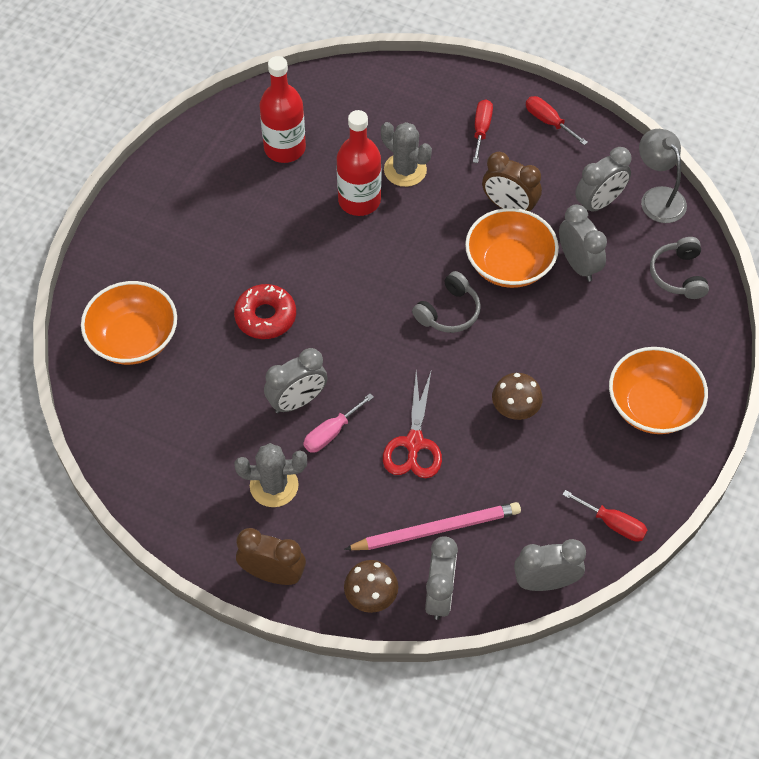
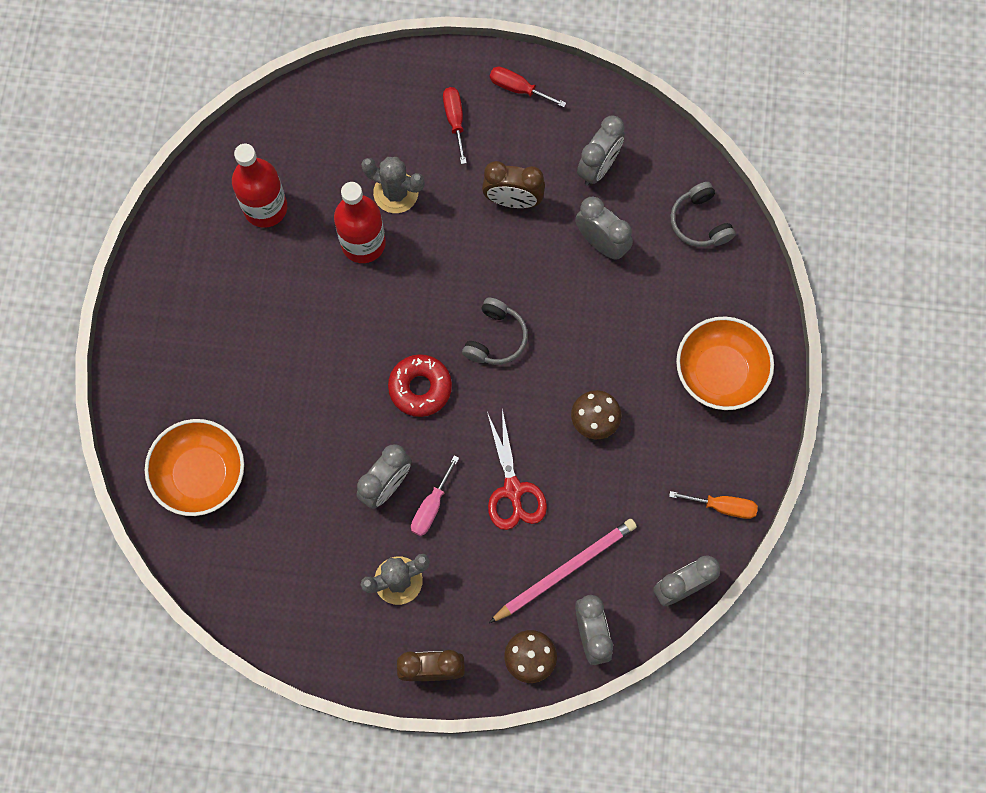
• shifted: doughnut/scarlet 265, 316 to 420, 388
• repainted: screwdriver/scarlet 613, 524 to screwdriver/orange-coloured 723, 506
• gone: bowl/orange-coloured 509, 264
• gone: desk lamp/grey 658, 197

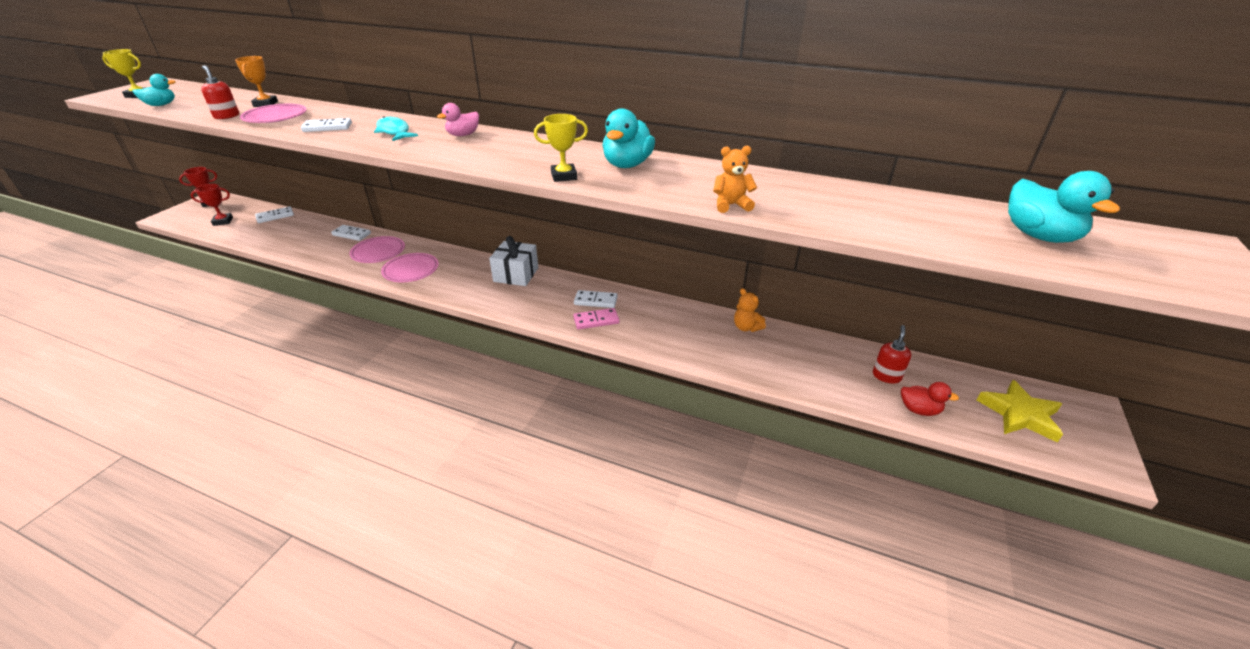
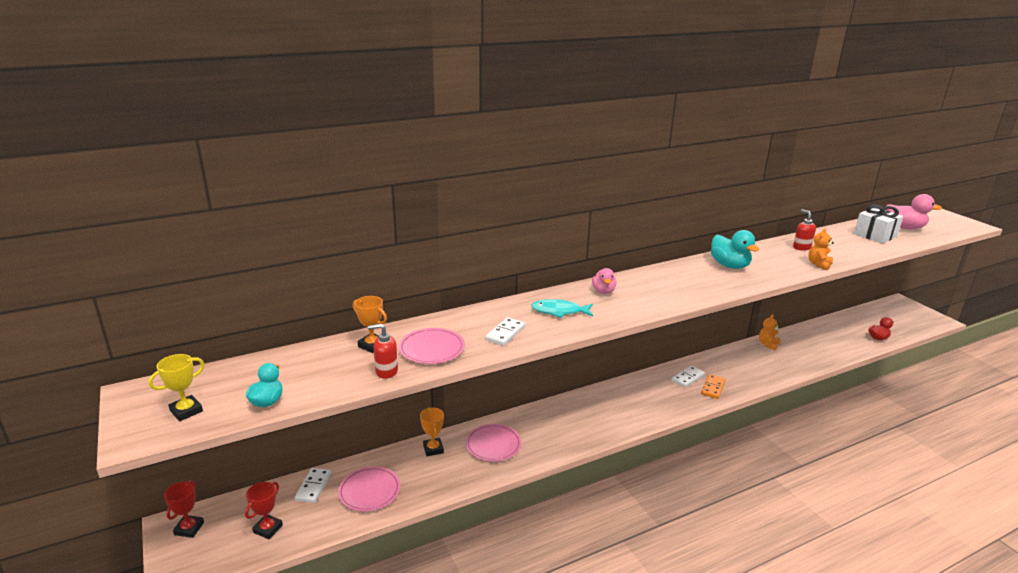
• shifted: flat dish/rosy 411, 270 to 369, 491
• swapped: domino piece/snow-white 351, 234 to prize cup/orange-coloured 433, 449
• repainted: domino piece/rosy 596, 320 to domino piece/orange-coloured 713, 388
• rotated: teddy/orange-coloured 746, 327 = 768, 344 120 degrees clockwise
• shifted: pump bottle/scarlet 886, 376 to 801, 247
• shifted: present/snow-white 516, 274 to 875, 235
• repainted: toy duck/teal 1039, 236 to toy duck/rosy 904, 228
• gone: prize cup/bright yellow 564, 176
• gone: star/bright yellow 1020, 414

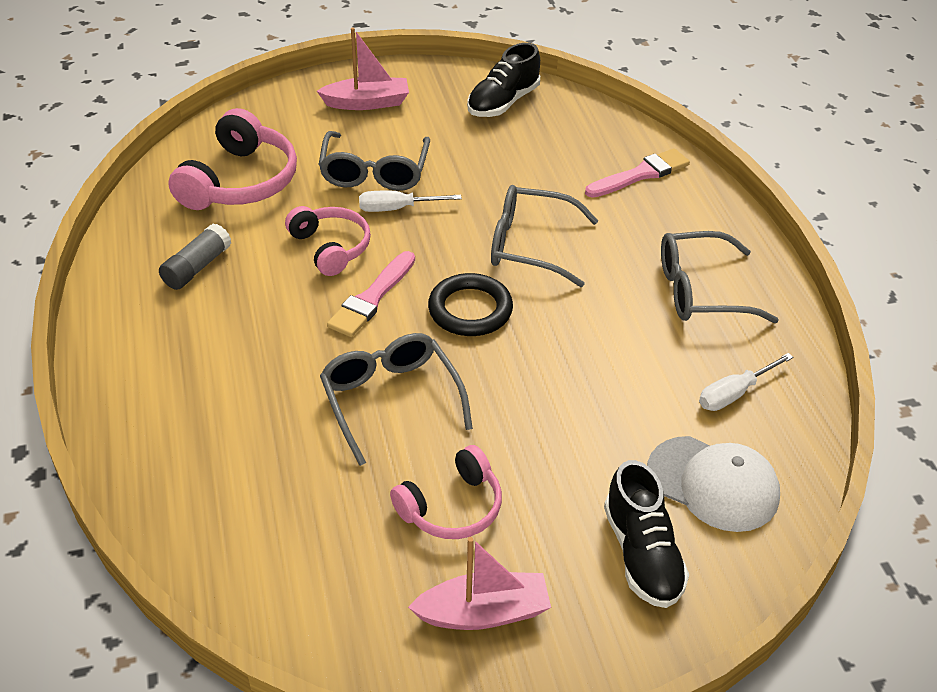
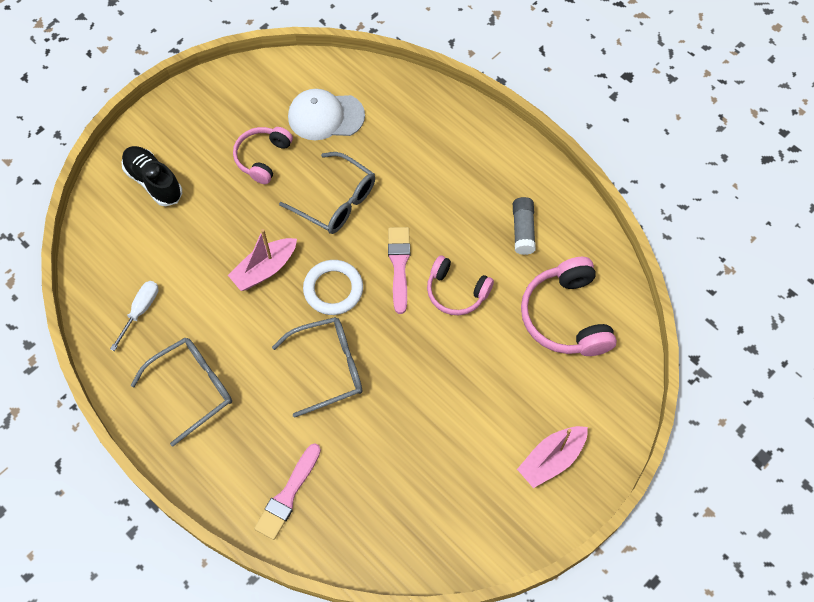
• shifted: toy boat/rosy 483, 613 to 264, 269
• shifted: baseball cap/snow-white 713, 484 to 325, 116
• repainted: torus/black 470, 310 to torus/snow-white 333, 289
• gone: eyeglasses/grey 374, 172
• gone: screwdriver/snow-white 397, 209
• gone: sneaker/black 503, 102

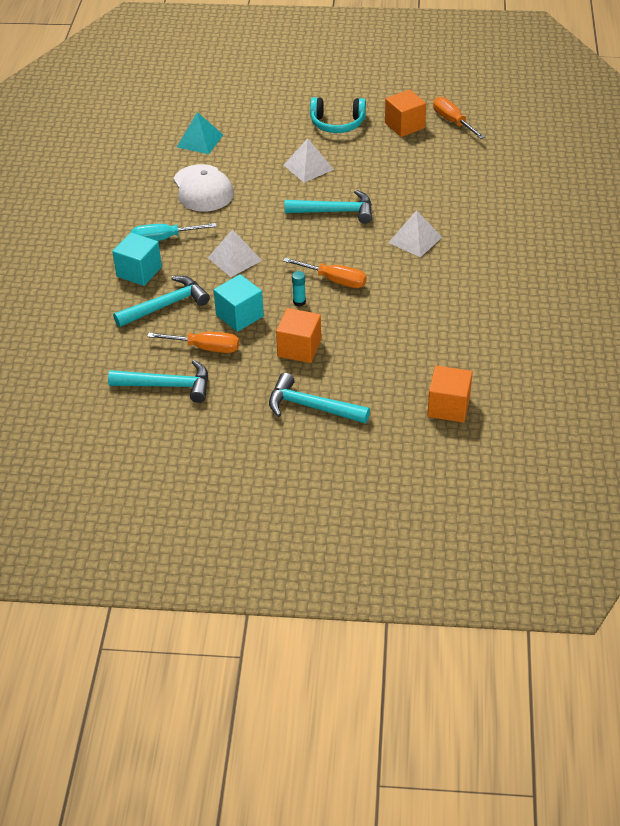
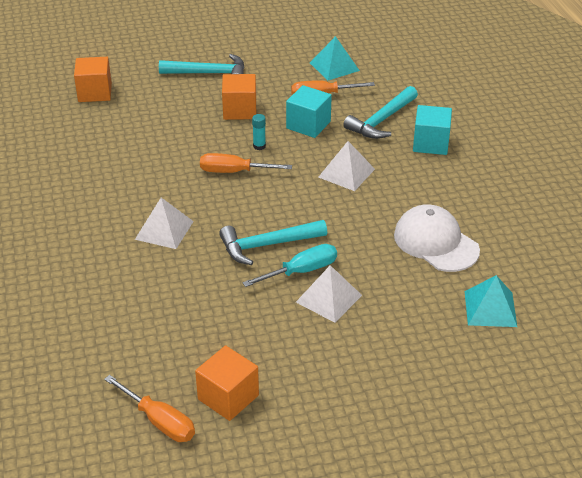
• shifted: screwdriver/teal 164, 239 to 301, 271
• swapped: claw hammer/teal 167, 385 to pyramid shape/teal 334, 66
• gone: headset/teal 337, 123

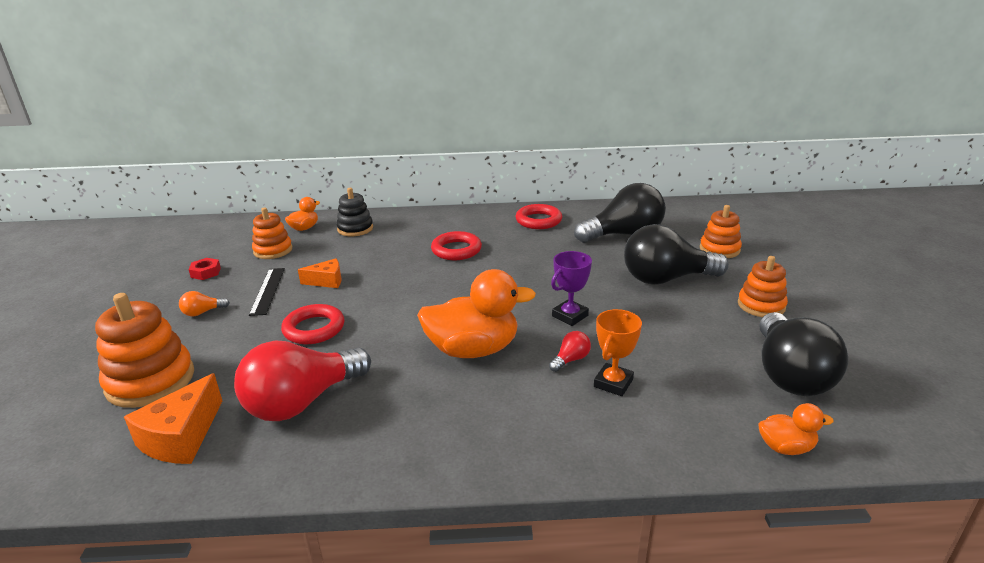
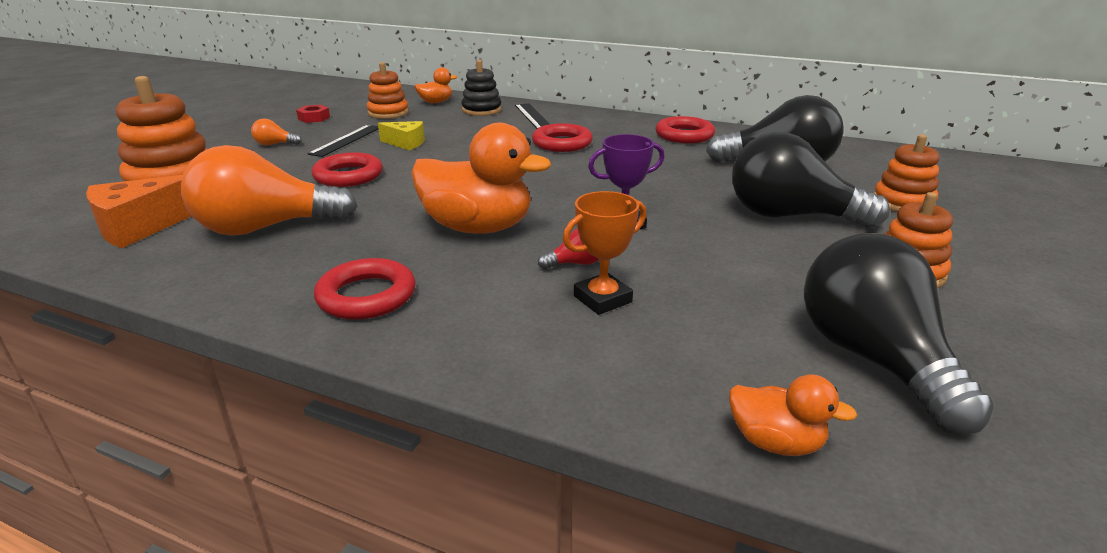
• repainted: lightbulb/scarlet 302, 402 to lightbulb/orange-coloured 266, 228
• new: torus/scarlet 367, 296
• repainted: cheese/orange-coloured 327, 281 to cheese/bright yellow 406, 143
• new: ruler/black 533, 116
• rotated: lightbulb/black 789, 375 = 873, 359 135 degrees clockwise

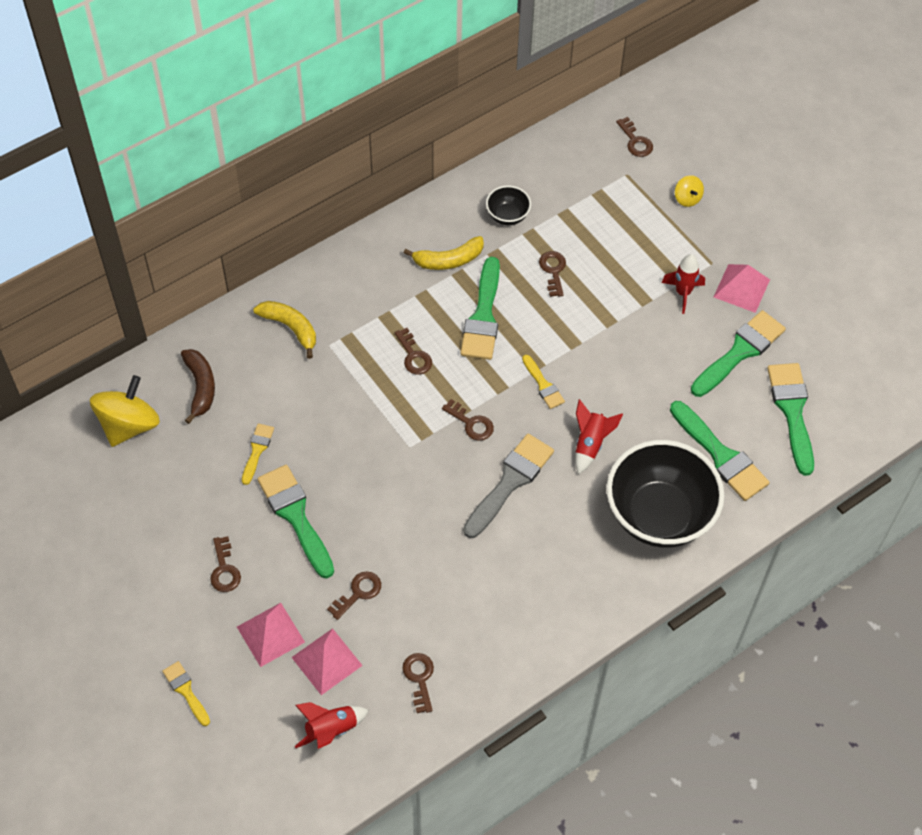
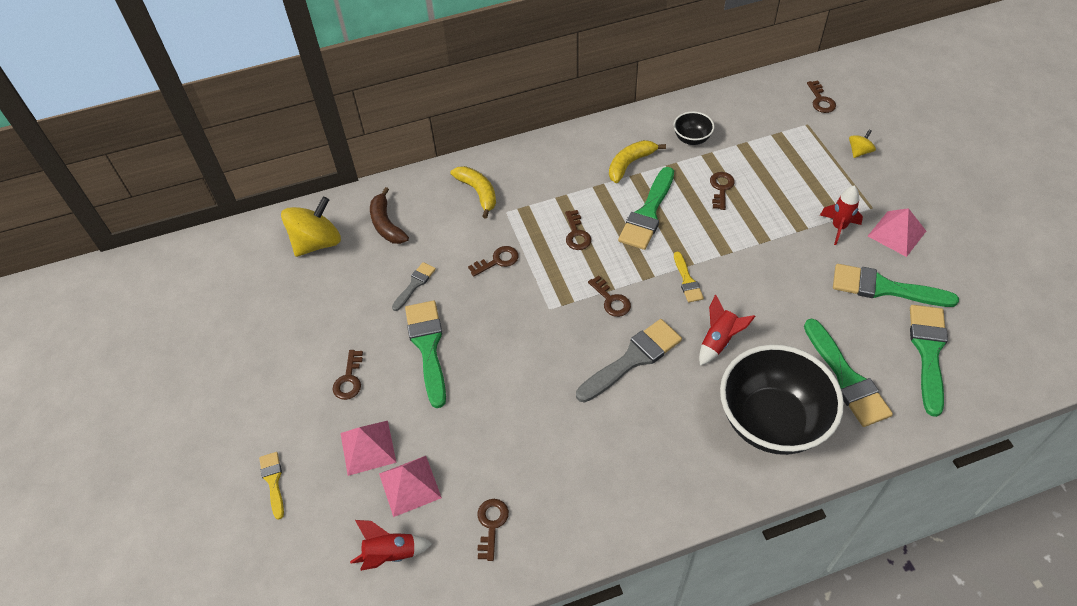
• rotated: banana/russet 200, 387 = 386, 224 150 degrees clockwise
• repainted: paint brush/bright yellow 257, 450 to paint brush/grey 415, 284
• shifted: latchkey/russet 358, 593 to 497, 261
• rotated: banana/bright yellow 448, 260 = 630, 164 135 degrees clockwise
• rotated: paint brush/green 740, 352 = 884, 288 135 degrees counterclockwise
• rotated: whirligig/bright yellow 687, 198 = 859, 152 135 degrees counterclockwise

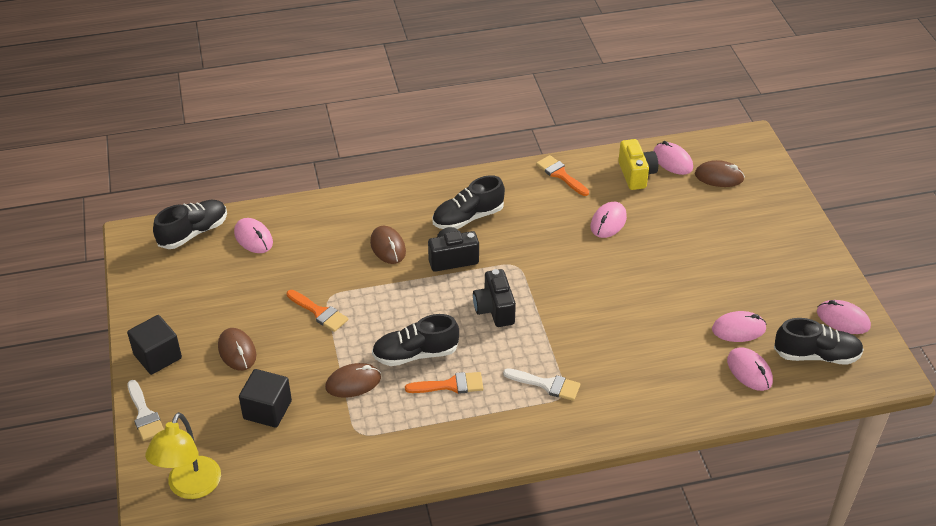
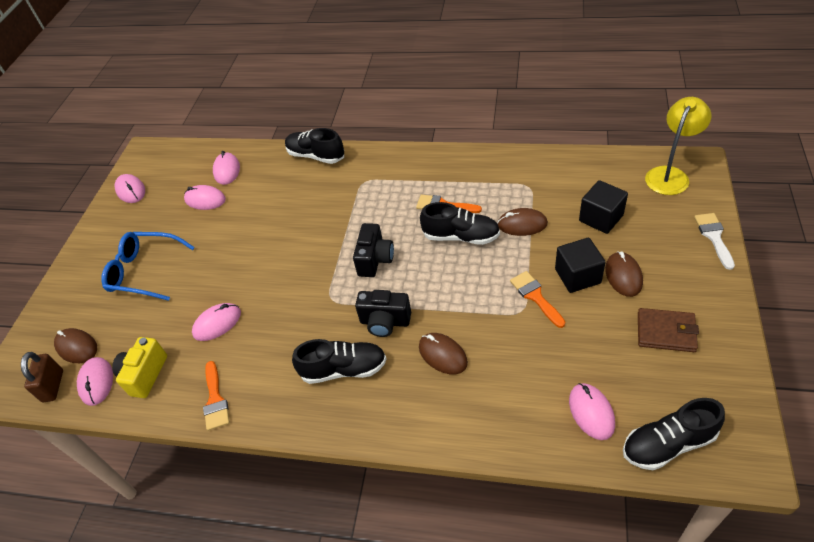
• new: lock/russet 53, 386
• new: eyeglasses/blue 144, 271
• shifted: sneaker/black 816, 355 to 316, 156
• rotated: PC mouse/russet 388, 247 = 442, 355 45 degrees counterclockwise
• shifted: block/black 157, 356 to 577, 276
• new: wallet/russet 666, 332
• gone: paint brush/snow-white 547, 385

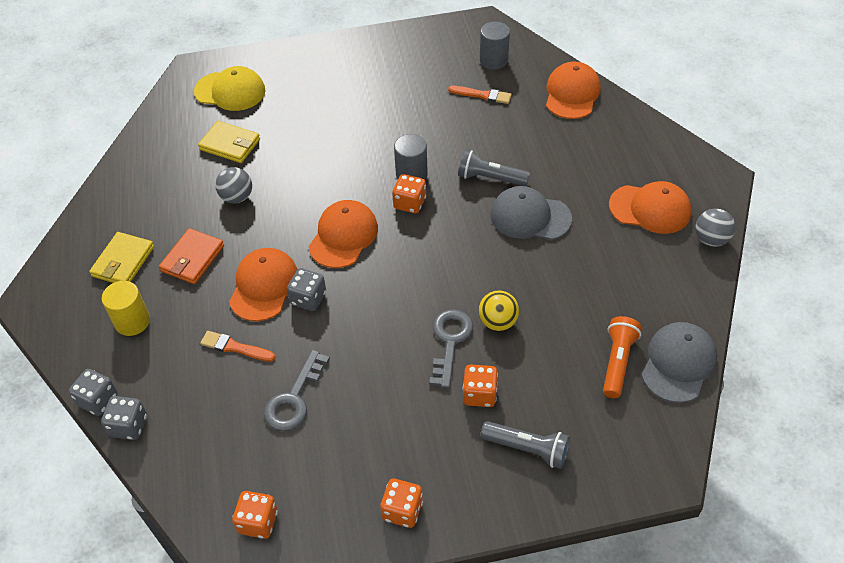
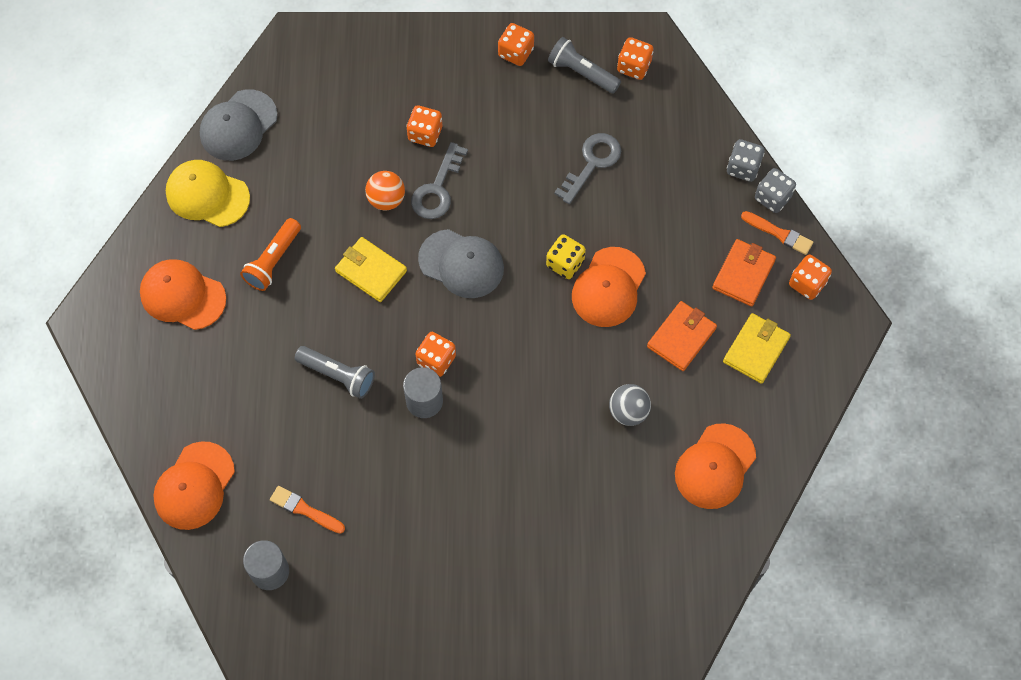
• shifted: baseball cap/bright yellow 230, 91 to 207, 195
• shifted: pocket torch/orange-coloured 617, 362 to 273, 261
• shifted: wallet/bright yellow 230, 144 to 371, 271
• repainted: play ball/bright yellow 498, 322 to play ball/orange-coloured 386, 199
• shifted: baseball cap/grey 530, 217 to 461, 264
• repainted: dice/grey 308, 298 to dice/bright yellow 565, 263
• shifted: pocket torch/grey 527, 449 to 582, 73
• shifted: baseball cap/orange-coloured 343, 236 to 715, 466
• swapped: cylinder shape/bright yellow 132, 321 to wallet/orange-coloured 743, 274
• shifted: paint brush/orange-coloured 235, 347 to 779, 234
• new: dice/orange-coloured 807, 283
• gone: play ball/grey 711, 239

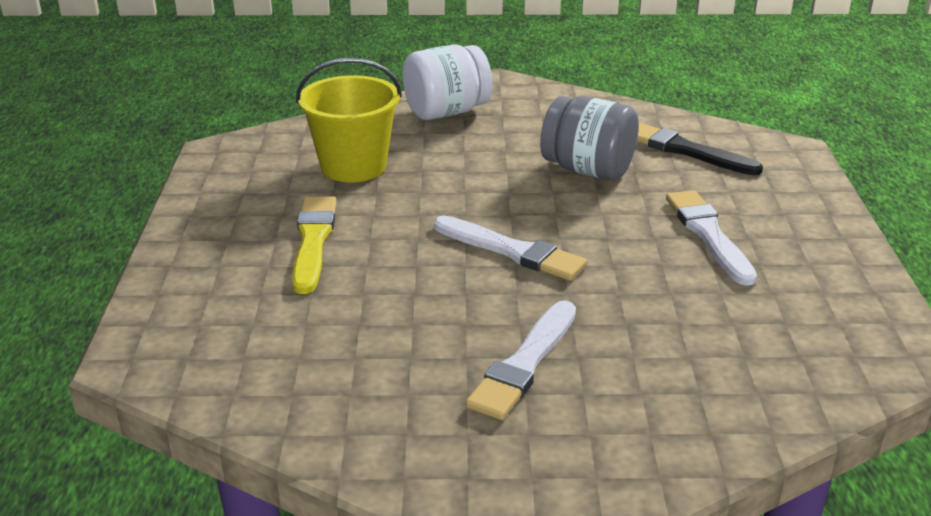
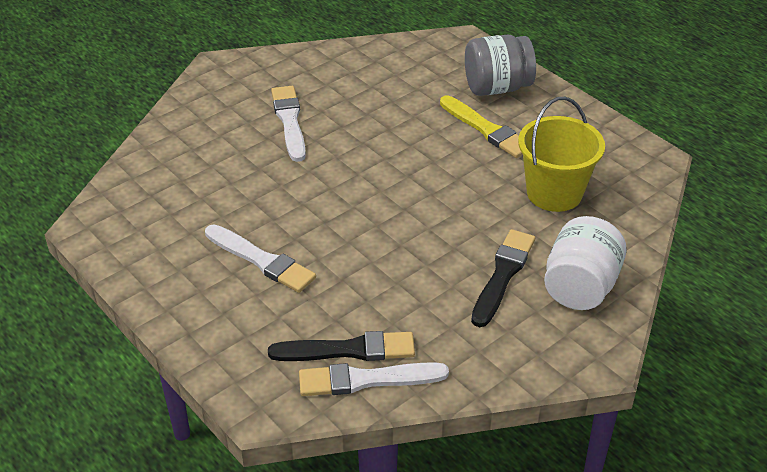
• shifted: paint brush/snow-white 512, 251 to 367, 380
• shifted: jar/grey 588, 170 to 497, 88
• new: paint brush/black 502, 275

